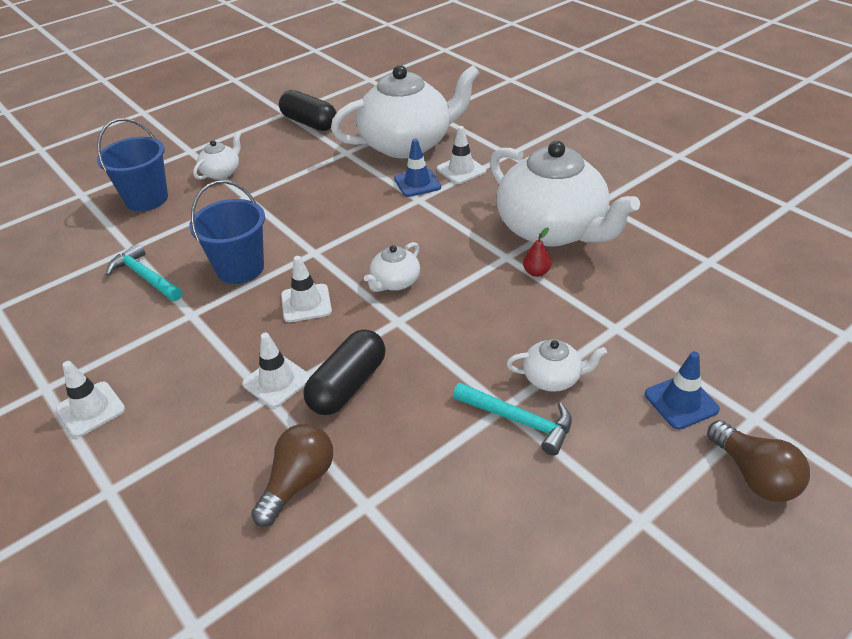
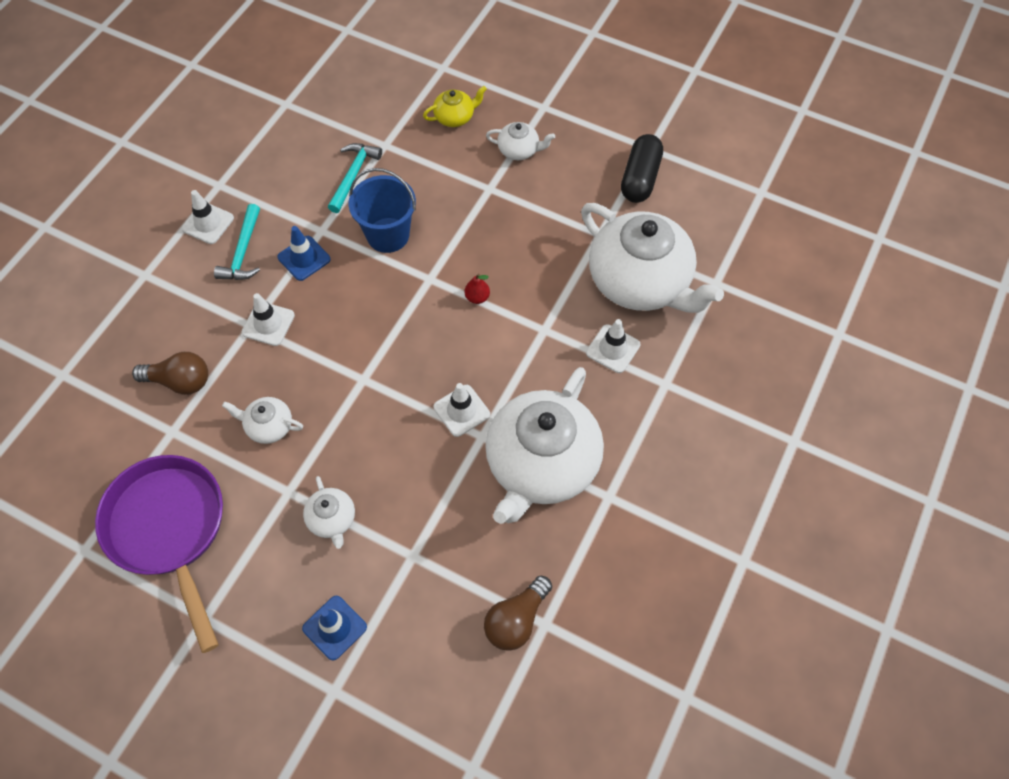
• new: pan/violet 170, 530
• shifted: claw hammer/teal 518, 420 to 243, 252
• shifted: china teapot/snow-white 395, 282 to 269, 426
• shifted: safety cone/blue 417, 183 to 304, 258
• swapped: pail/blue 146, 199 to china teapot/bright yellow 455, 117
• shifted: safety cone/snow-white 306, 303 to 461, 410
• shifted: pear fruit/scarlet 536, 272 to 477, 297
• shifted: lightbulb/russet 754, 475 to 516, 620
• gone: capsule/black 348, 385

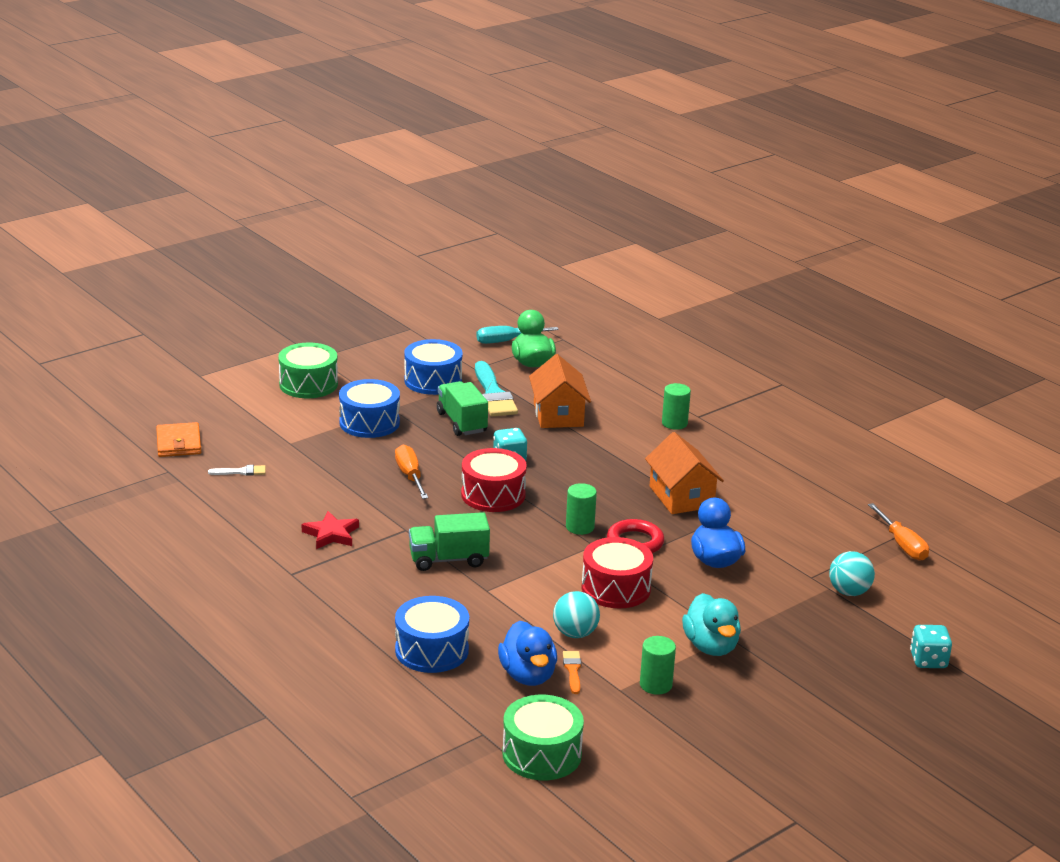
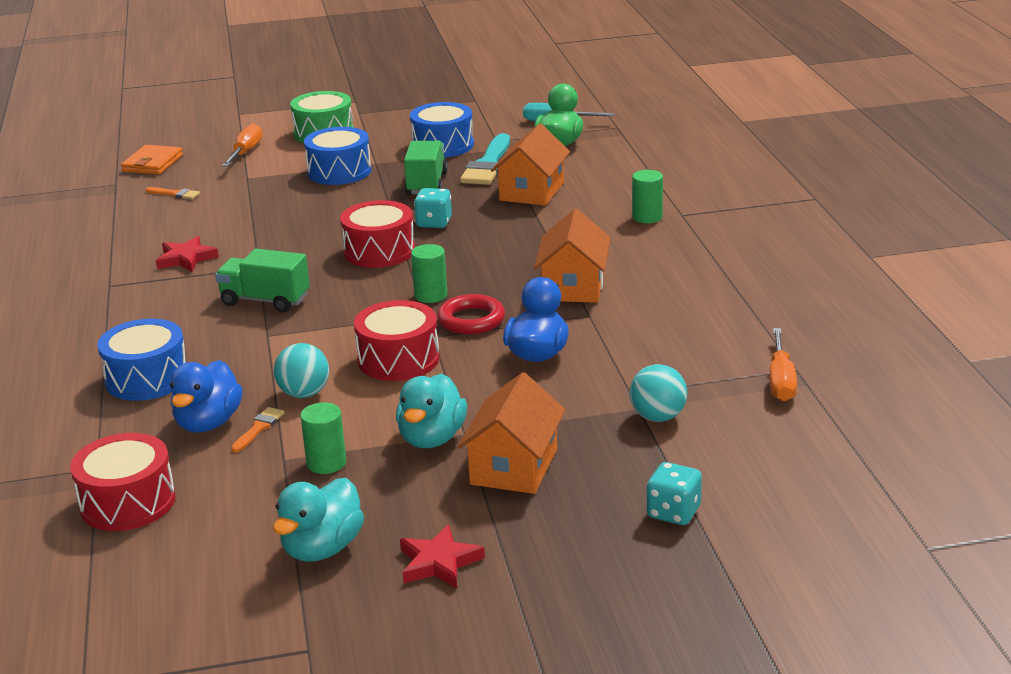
• repainted: snare drum/green 542, 754 to snare drum/scarlet 127, 502
• repainted: paint brush/snow-white 241, 472 to paint brush/orange-coloured 175, 194
• shifted: screwdriver/orange-coloured 410, 476 to 246, 152
• new: toy duck/teal 322, 548
• new: star/scarlet 439, 562
• new: toy house/orange-coloured 514, 466

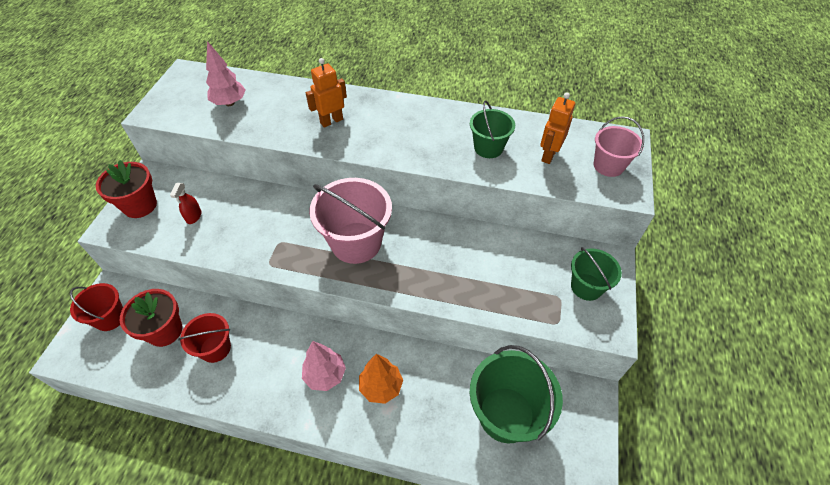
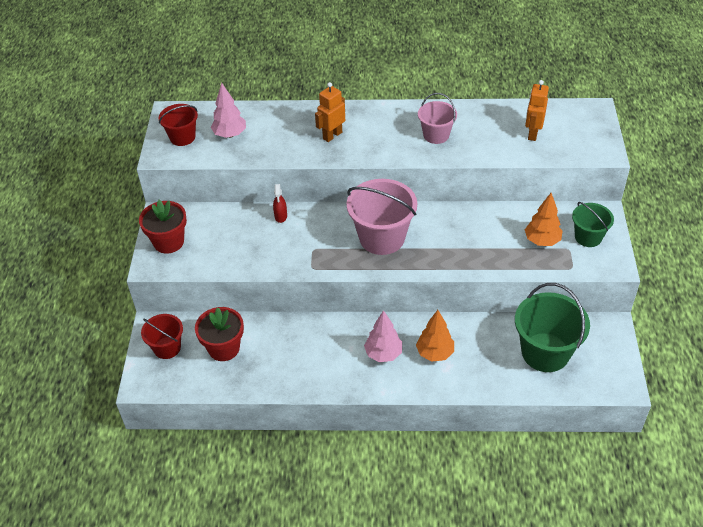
• shifted: pail/scarlet 215, 348 to 182, 137
• shifted: spray bottle/scarlet 194, 216 to 281, 216
• shifted: pail/rosy 608, 166 to 436, 135
• new: toy tree/orange-coloured 542, 241
• gone: pail/green 488, 148

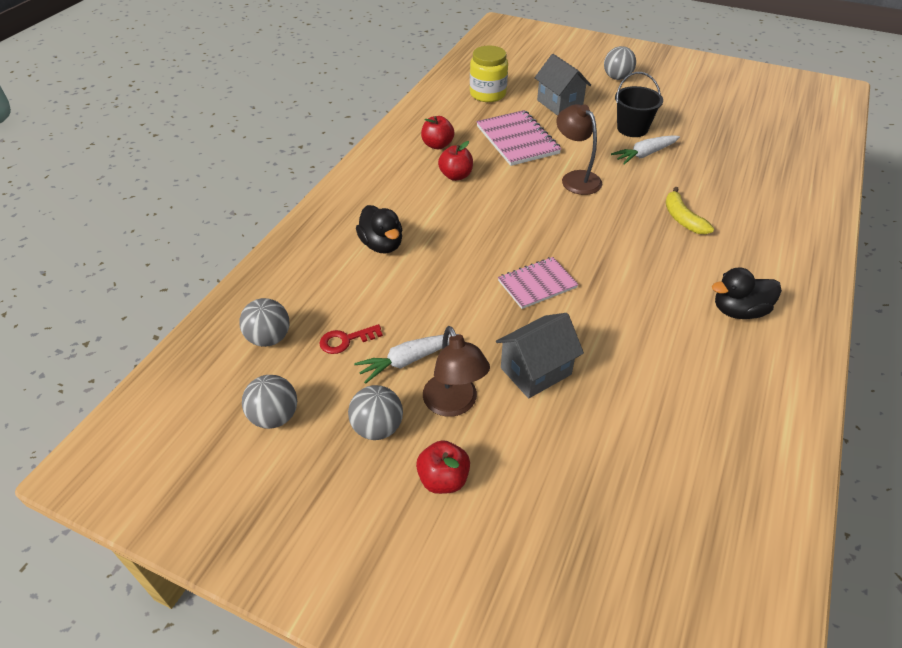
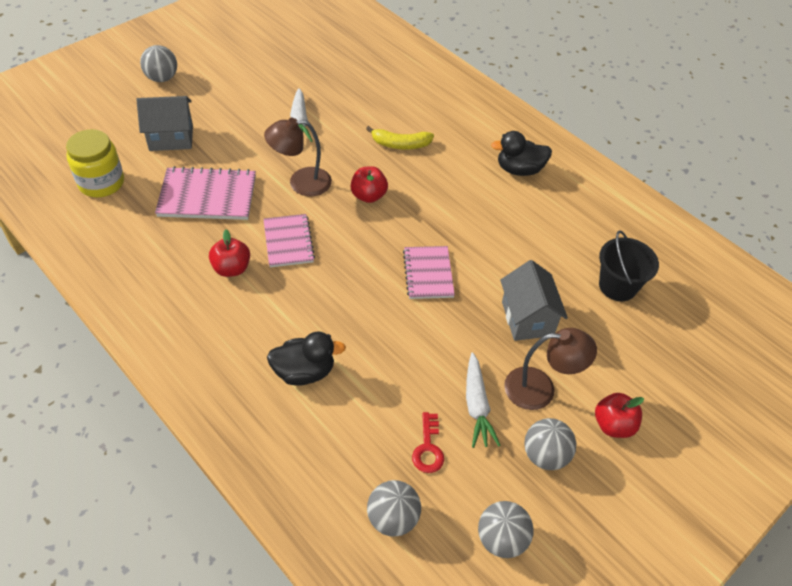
• new: notebook/rosy 288, 242
• shifted: toy apple/scarlet 437, 145 to 368, 196
• rotated: toy duck/black 738, 311 = 519, 169 75 degrees clockwise
• shifted: pail/black 632, 129 to 617, 286

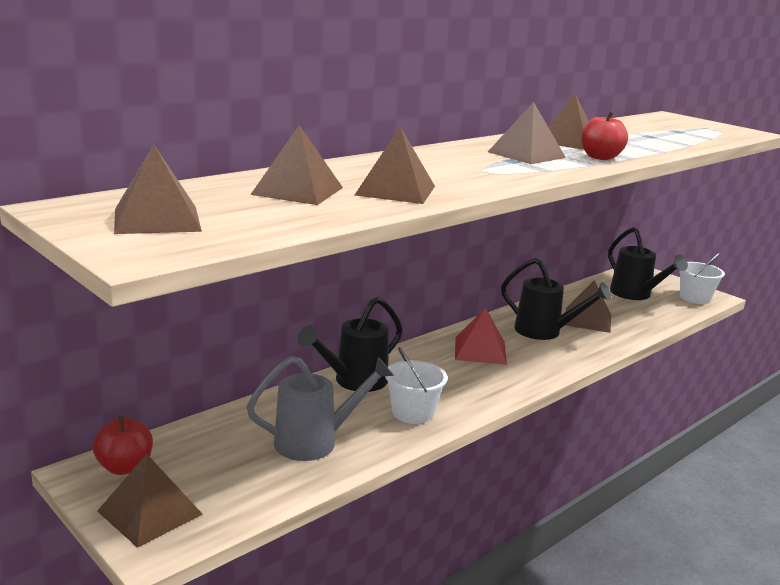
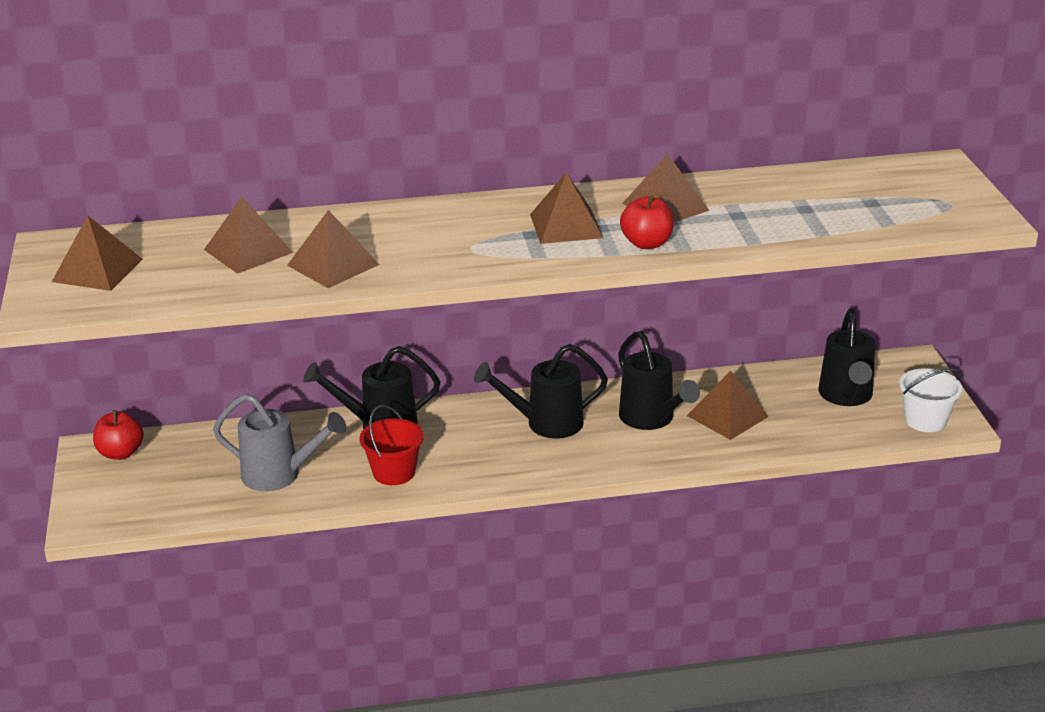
• repainted: pail/snow-white 413, 412 to pail/scarlet 394, 472
• swapped: pyramid shape/scarlet 480, 350 to watering can/black 546, 423
• gone: pyramid shape/russet 150, 512

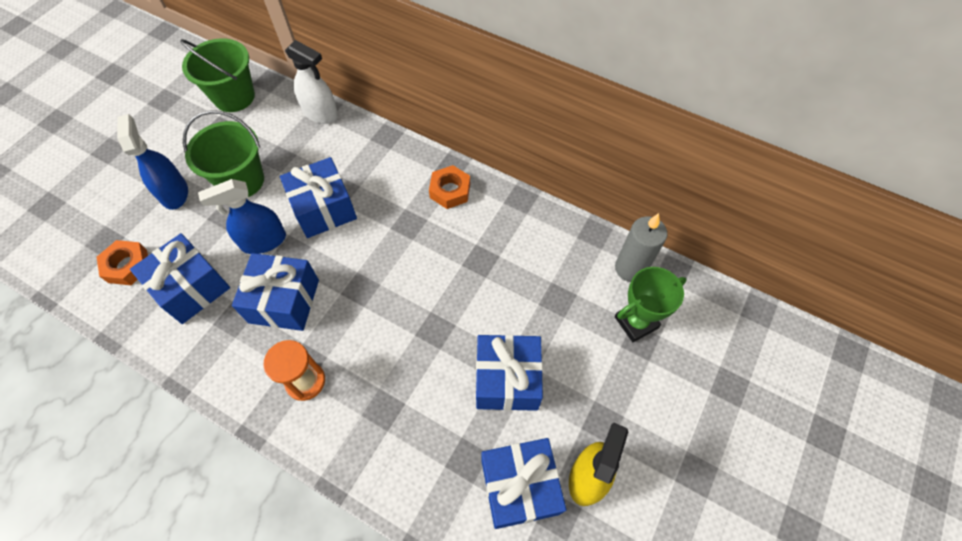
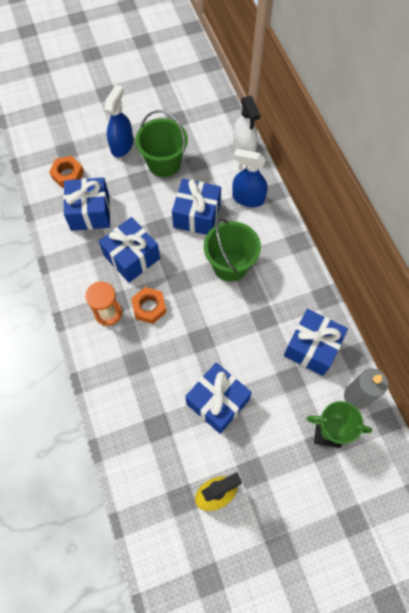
• shifted: nut/orange-coloured 450, 191 to 149, 307
• shifted: pail/green 234, 97 to 230, 265
• shifted: spray bottle/blue 263, 241 to 248, 198
• shifted: present/blue 519, 487 to 311, 347

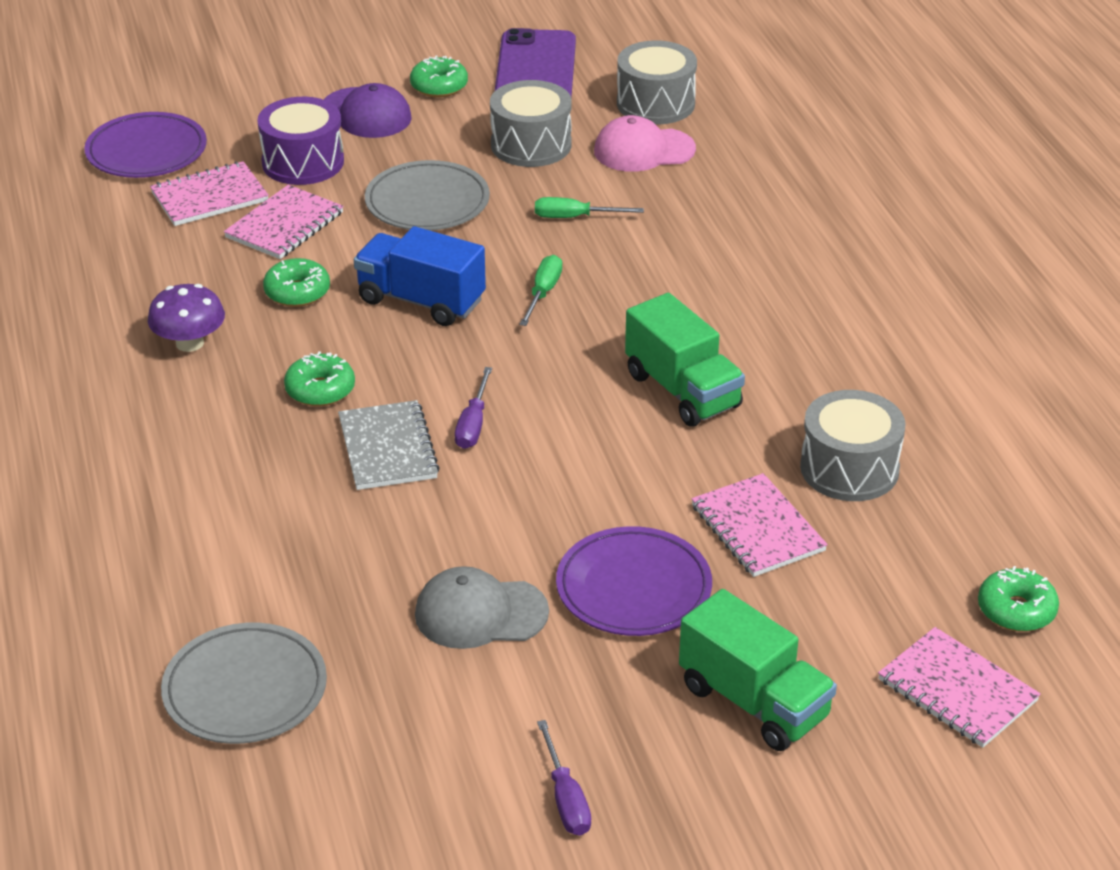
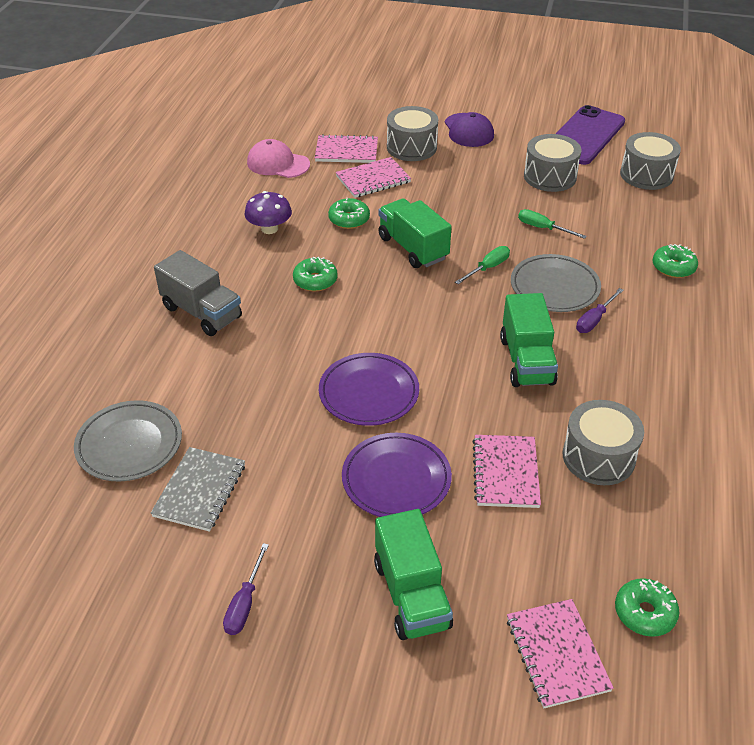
• shifted: notebook/grey 387, 448 to 199, 490
• new: lorry/grey 202, 312
• shifted: baseball cap/rosy 643, 150 to 278, 164
• shifted: flat dish/violet 146, 151 to 369, 393
• repainted: lorry/blue 421, 301 to lorry/green 413, 248
• repainted: snare drum/violet 303, 162 to snare drum/grey 411, 147
• shifted: flat dish/grey 427, 202 to 554, 287
• shifted: screwdriver/violet 473, 424 to 594, 320
• shifted: doughnut/green 439, 86 to 673, 267
• gone: baseball cap/grey 480, 613

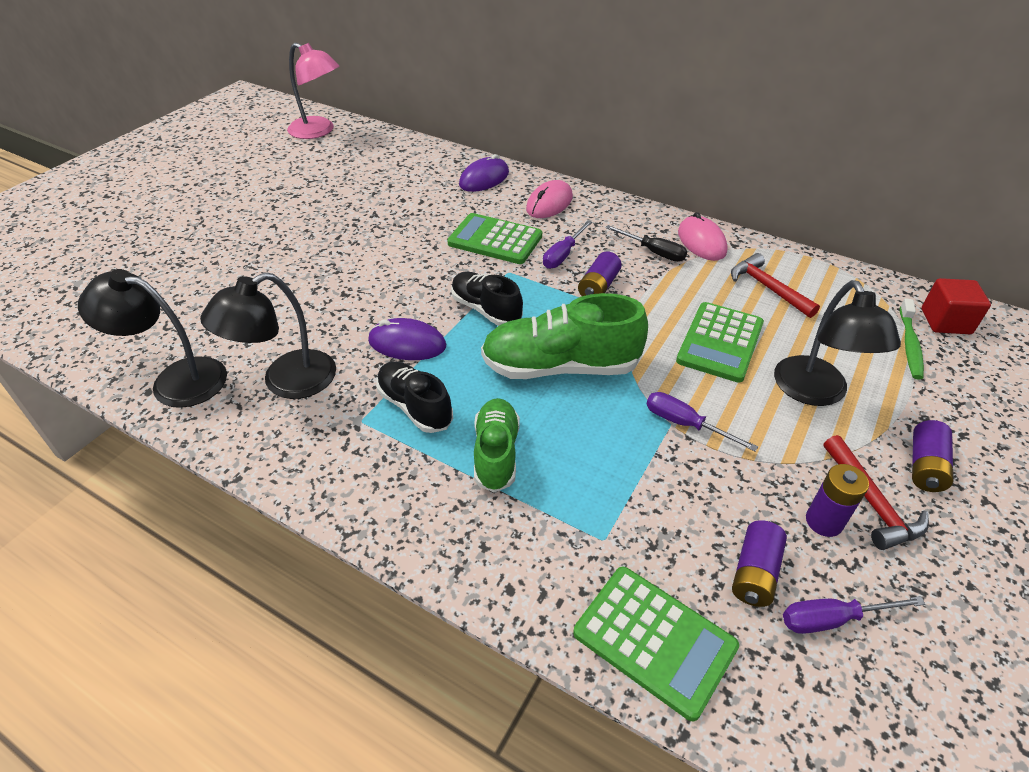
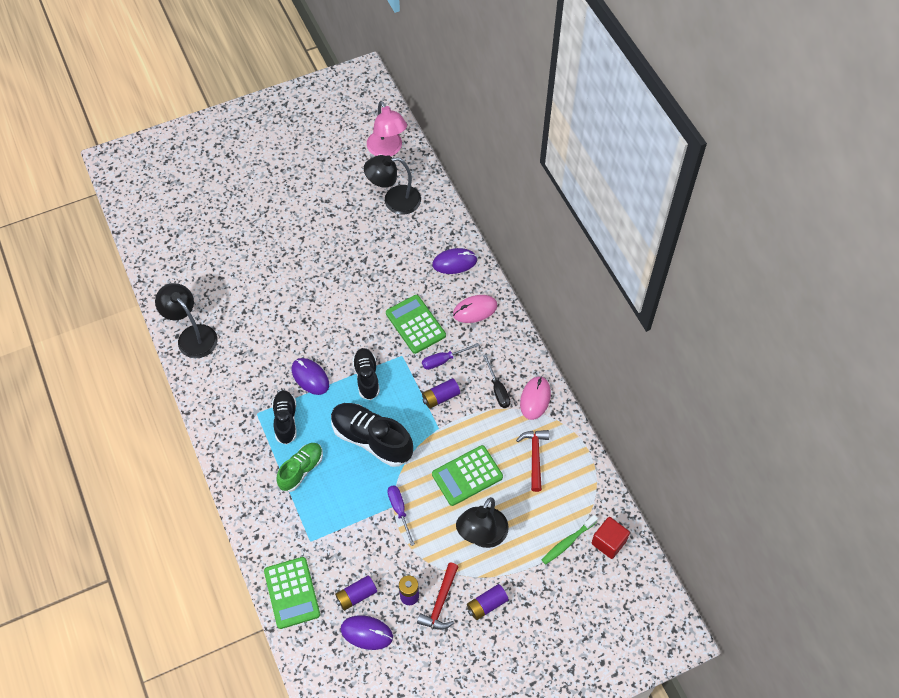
• repainted: sneaker/green 560, 367 to sneaker/black 372, 439
• swapped: screwdriver/violet 832, 619 to PC mouse/violet 366, 633
• shifted: desk lamp/black 286, 382 to 394, 200

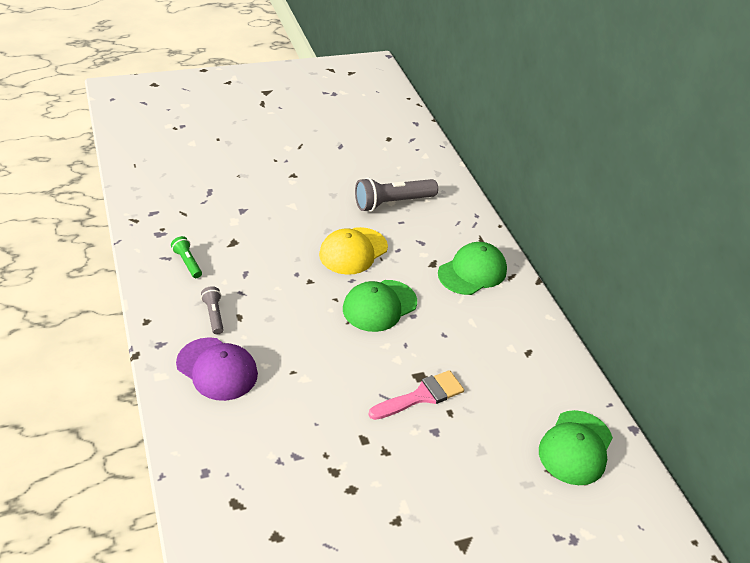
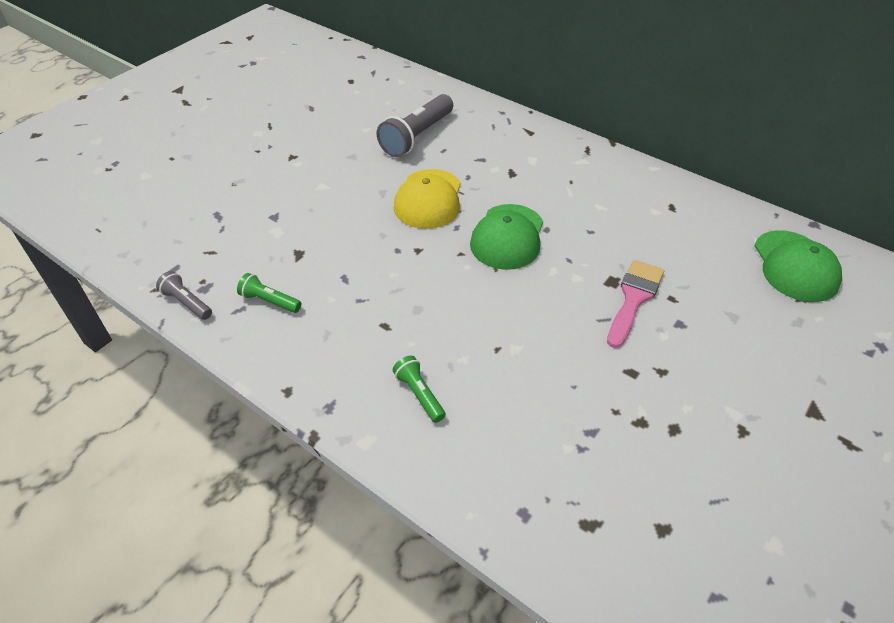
• shifted: pocket torch/grey 214, 315 to 187, 303
• swapped: baseball cap/violet 217, 369 to pocket torch/green 419, 394
• gone: baseball cap/green 472, 272

